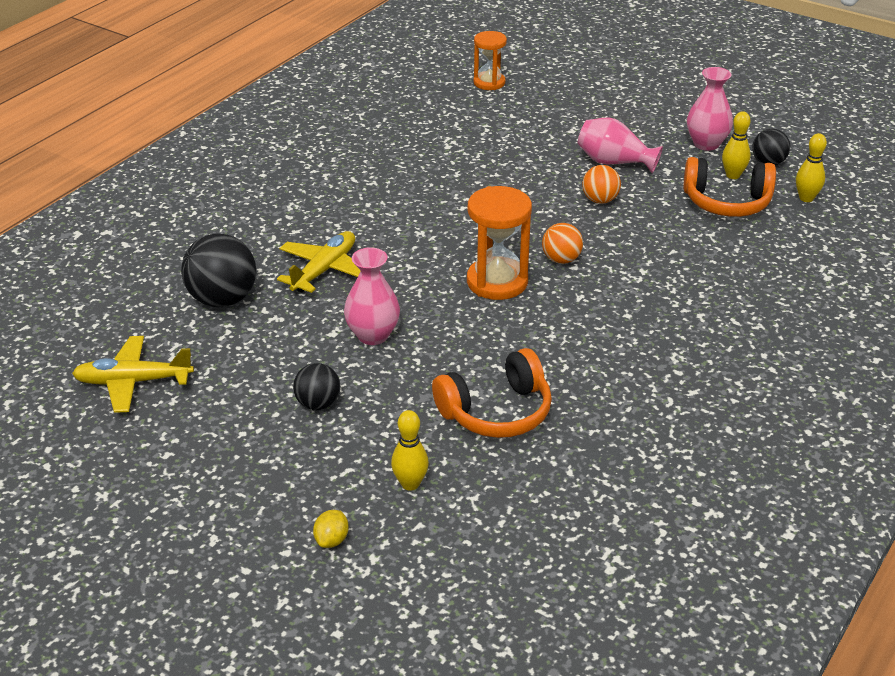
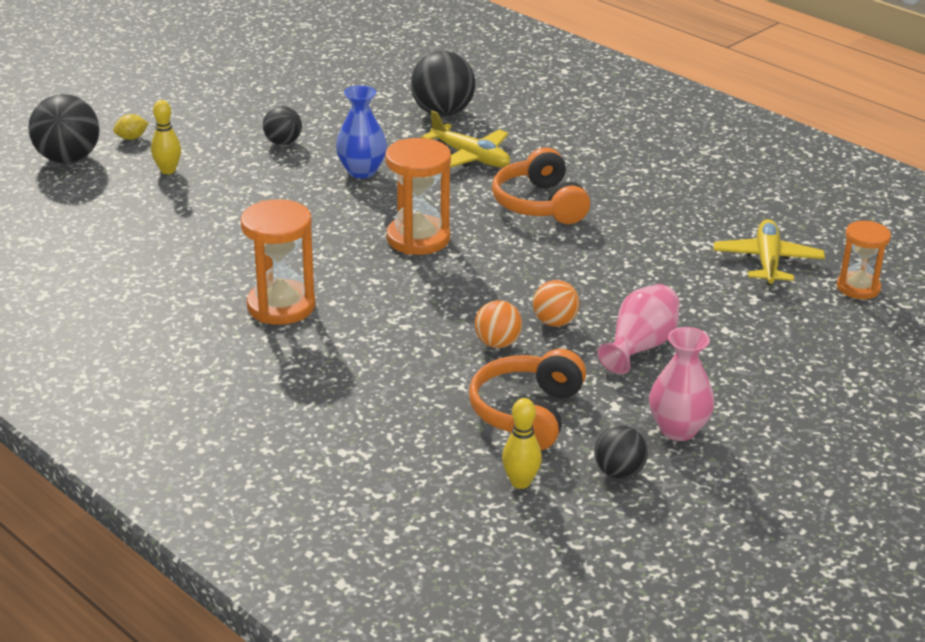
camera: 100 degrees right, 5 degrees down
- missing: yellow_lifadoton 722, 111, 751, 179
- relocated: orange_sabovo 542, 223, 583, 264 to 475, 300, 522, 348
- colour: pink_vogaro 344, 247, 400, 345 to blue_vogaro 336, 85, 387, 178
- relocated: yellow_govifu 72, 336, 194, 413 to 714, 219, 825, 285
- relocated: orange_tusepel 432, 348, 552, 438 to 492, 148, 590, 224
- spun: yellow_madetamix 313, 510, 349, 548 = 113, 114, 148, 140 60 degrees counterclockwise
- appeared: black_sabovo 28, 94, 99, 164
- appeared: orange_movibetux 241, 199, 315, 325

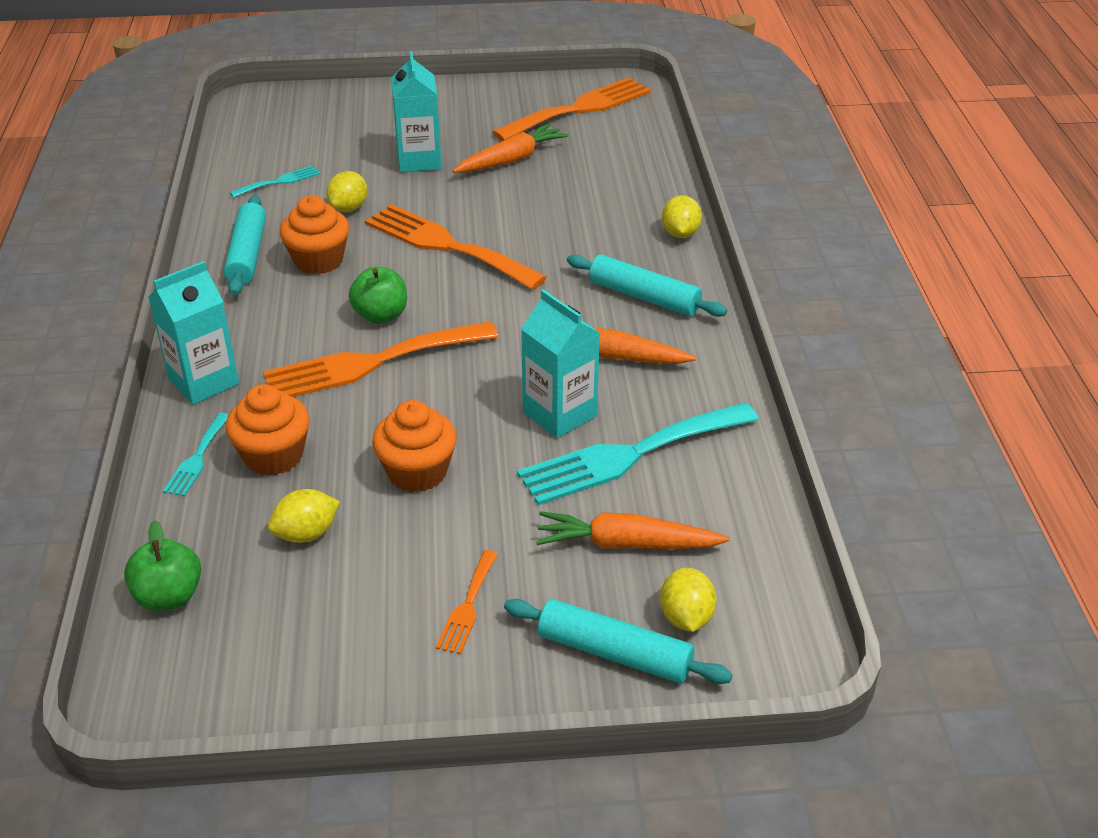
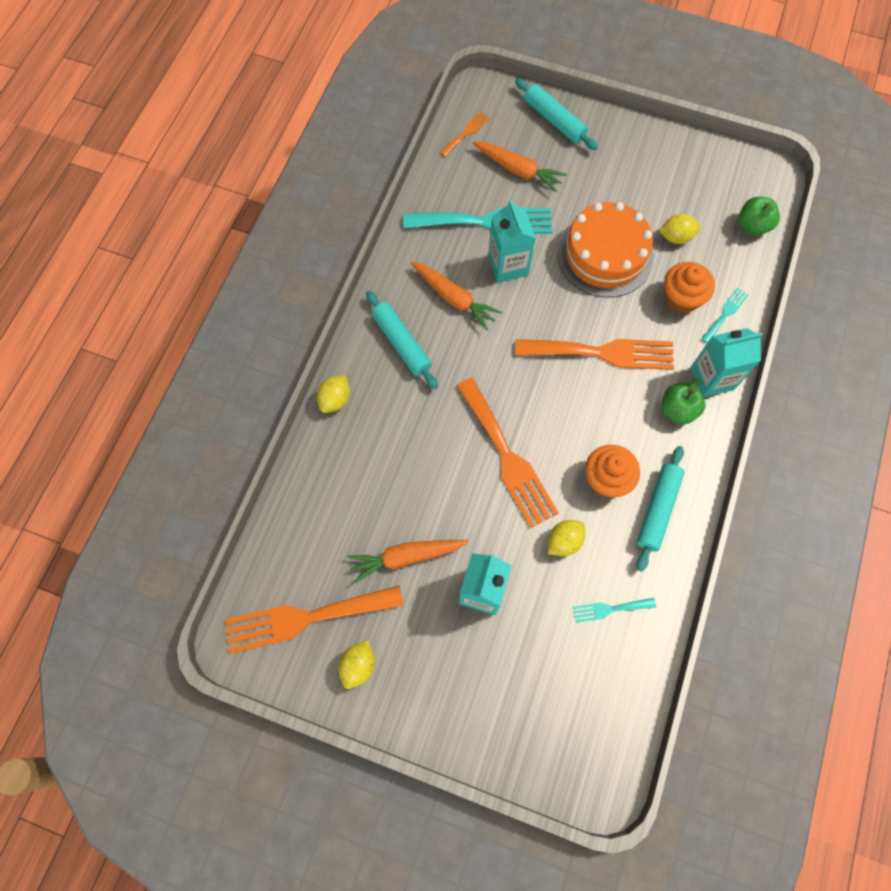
camera: 155 degrees left, 30 degrees up
- relocated: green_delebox 349, 267, 407, 324 to 662, 378, 706, 424
- exchanged: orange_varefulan 372, 400, 457, 492 to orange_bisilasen 557, 202, 654, 298
- relocated: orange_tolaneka 436, 550, 498, 654 to 440, 111, 490, 157
- relocated: yellow_madetamix 660, 567, 717, 632 to 338, 640, 375, 689

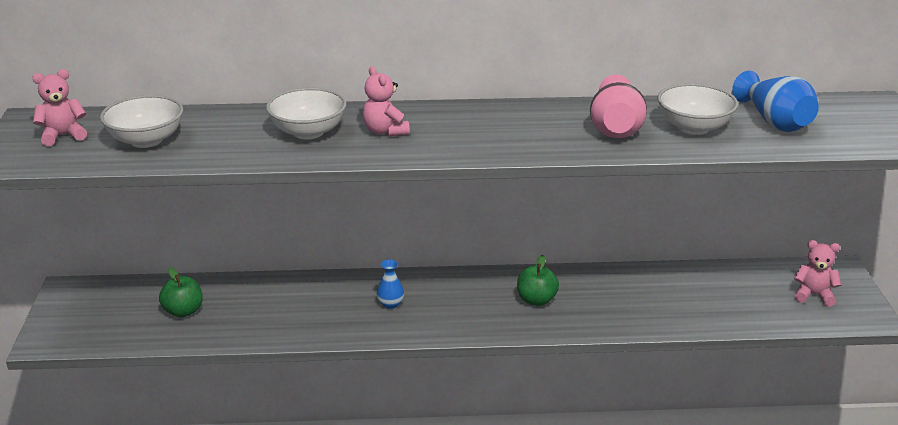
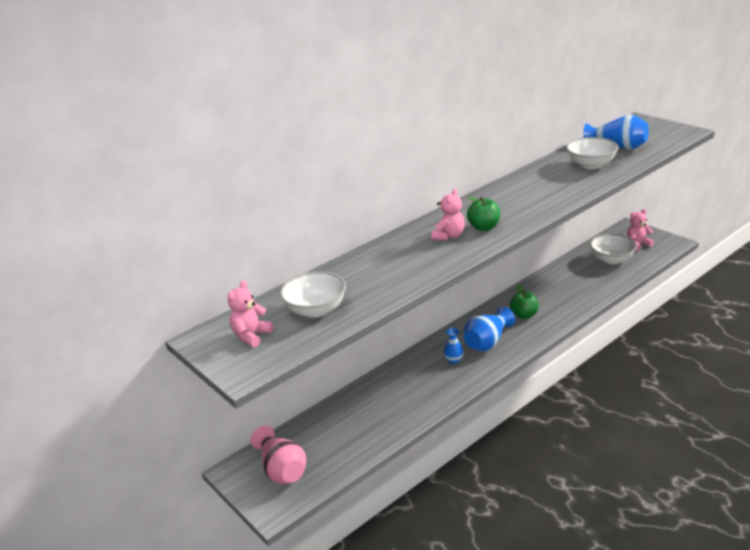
camera: 35 degrees left, 0 degrees up
- spun: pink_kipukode 363, 66, 410, 136 = 432, 188, 465, 240 90 degrees counterclockwise
- relocated: pink_vogaro 590, 74, 647, 138 to 251, 426, 306, 484
- relocated: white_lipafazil 266, 88, 347, 139 to 590, 234, 637, 264
- relocated: green_delebox 159, 267, 203, 318 to 467, 196, 500, 231
- appeared: blue_vogaro 464, 307, 515, 351

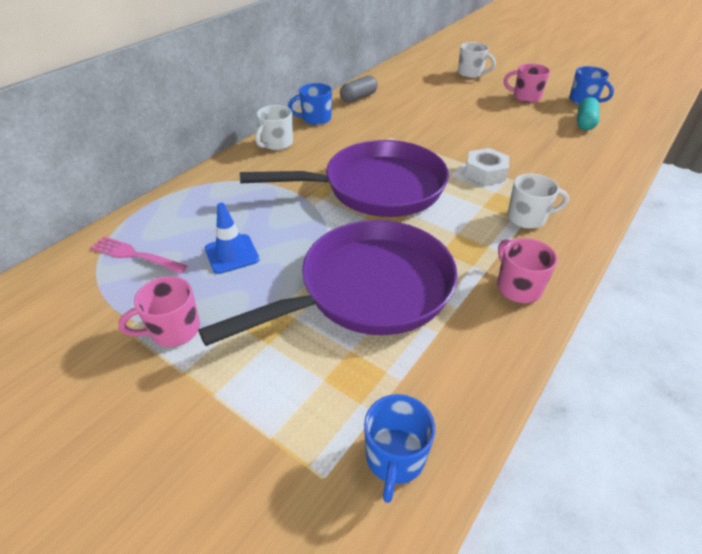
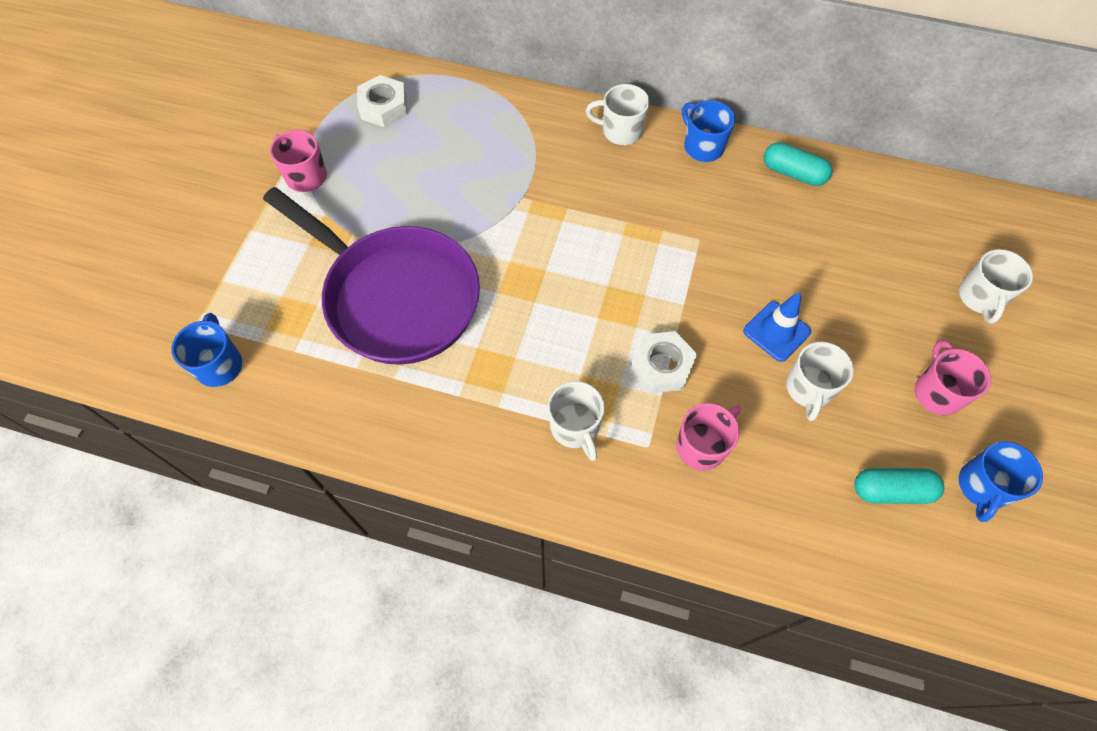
camera: 70 degrees right, 20 degrees up
- colour: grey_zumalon 340, 76, 378, 103 to turquoise_zumalon 764, 142, 832, 186
- missing: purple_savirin 240, 140, 449, 217
- relocated: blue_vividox 205, 203, 260, 274 to 743, 293, 811, 362
- exchanged: pink_tolaneka 90, 236, 187, 274 to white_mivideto 357, 75, 407, 127
- relocated: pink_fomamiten 497, 238, 558, 303 to 677, 403, 741, 471
- spun: blue_fomamiten 364, 394, 435, 503 = 171, 313, 242, 387 90 degrees clockwise
- appeared: white_fomamiten 786, 342, 854, 421

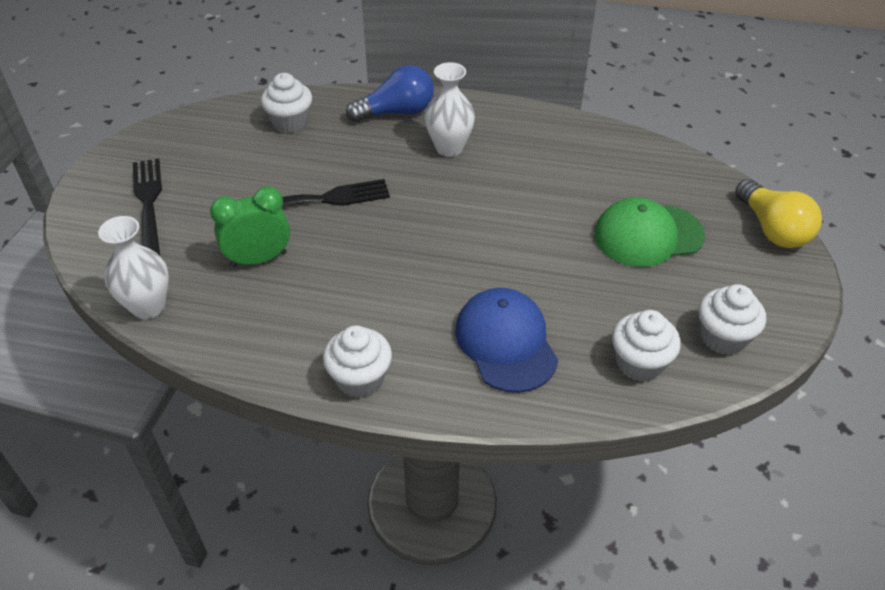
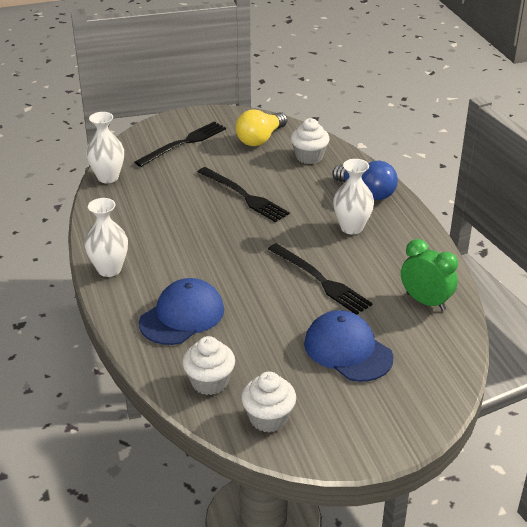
camera: 60 degrees right, 10 degrees down
- relocated: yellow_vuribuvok 735, 179, 822, 248 to 236, 110, 287, 146
- relocated: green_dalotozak 210, 186, 290, 267 to 401, 239, 458, 311
- colour: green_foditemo 594, 197, 705, 267 to blue_foditemo 304, 310, 394, 382
- exchanged: white_varefulan 323, 325, 392, 398 to white_vogaro 84, 198, 128, 277
- appeared: black_tolaneka 268, 243, 373, 315

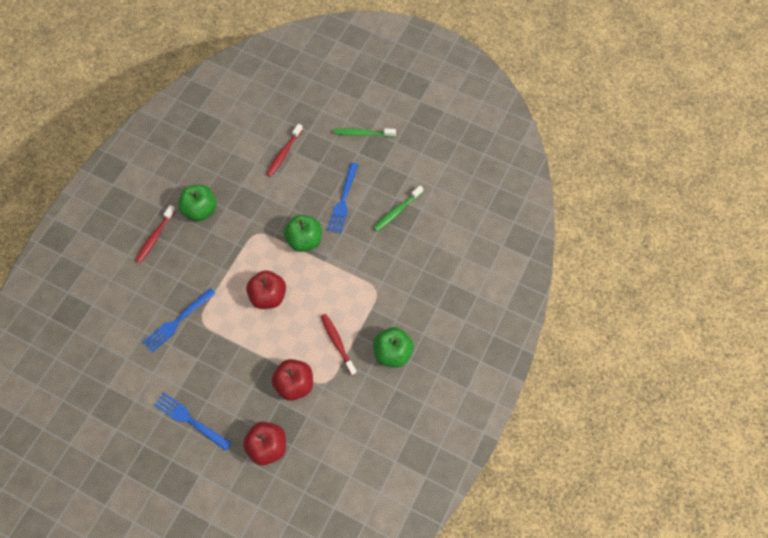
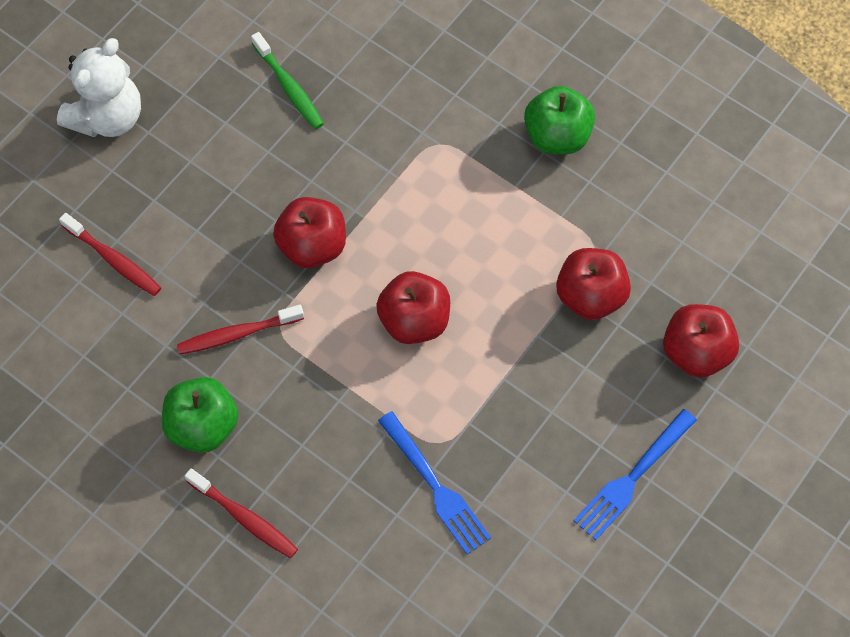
camera: 80 degrees left, 0 degrees up
- exchanged: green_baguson 334, 128, 396, 137 to white_kipukode 57, 38, 141, 137
- missing: blue_tolaneka 327, 162, 359, 234
- colour: green_delebox 284, 214, 322, 252 to red_delebox 273, 197, 346, 268
- relocated: red_baguson 321, 314, 357, 376 to 177, 305, 304, 355

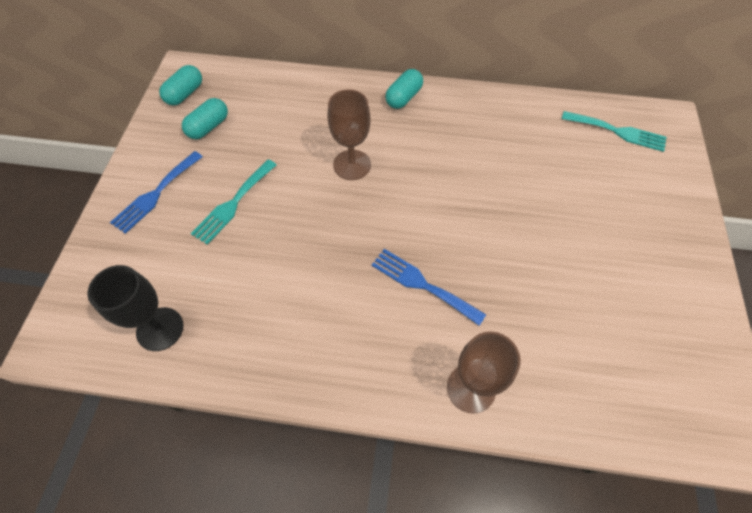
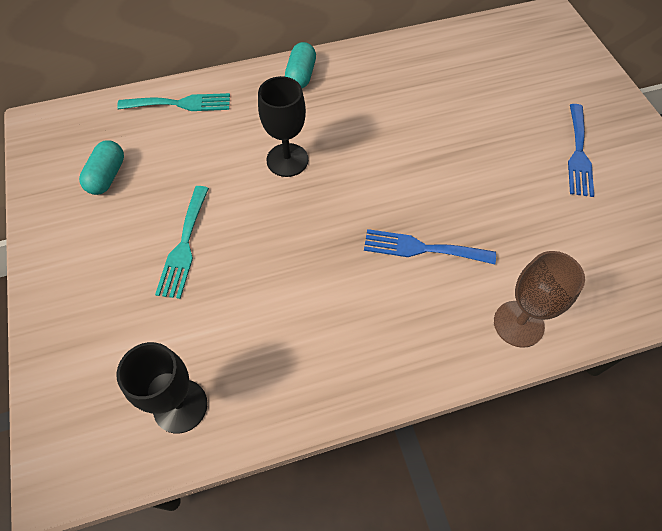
camera: 25 degrees left, 0 degrees up
- missing: turquoise_zumalon 159, 65, 202, 106
- colour: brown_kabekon 328, 89, 371, 180 to black_kabekon 258, 76, 308, 177
- relocated: turquoise_tolaneka 562, 111, 667, 152 to 117, 93, 230, 111
- relocated: blue_tolaneka 110, 151, 203, 234 to 568, 104, 594, 197

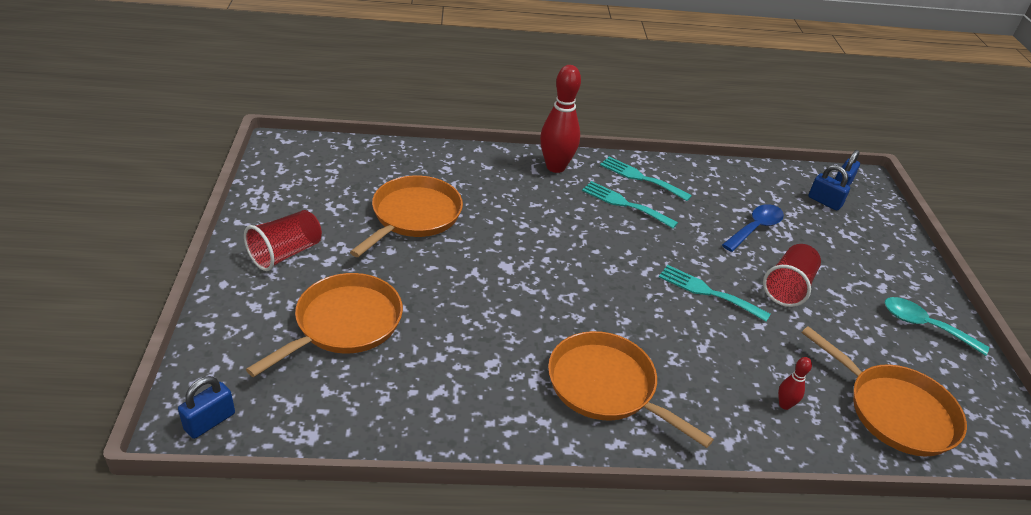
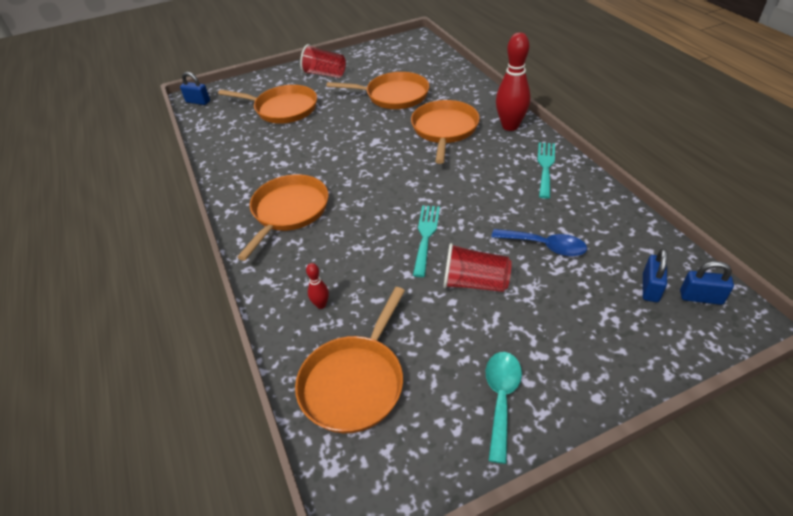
camera: 75 degrees right, 5 degrees up
- missing: turquoise_tolaneka 582, 181, 678, 228
- appeared: orange_savirin 411, 100, 480, 164

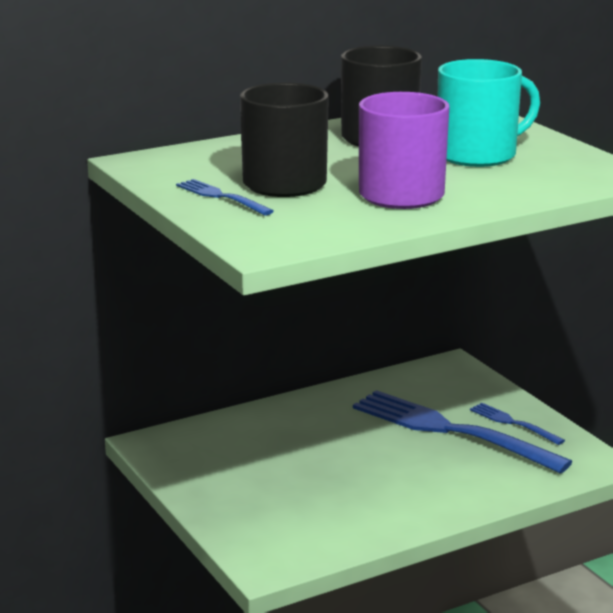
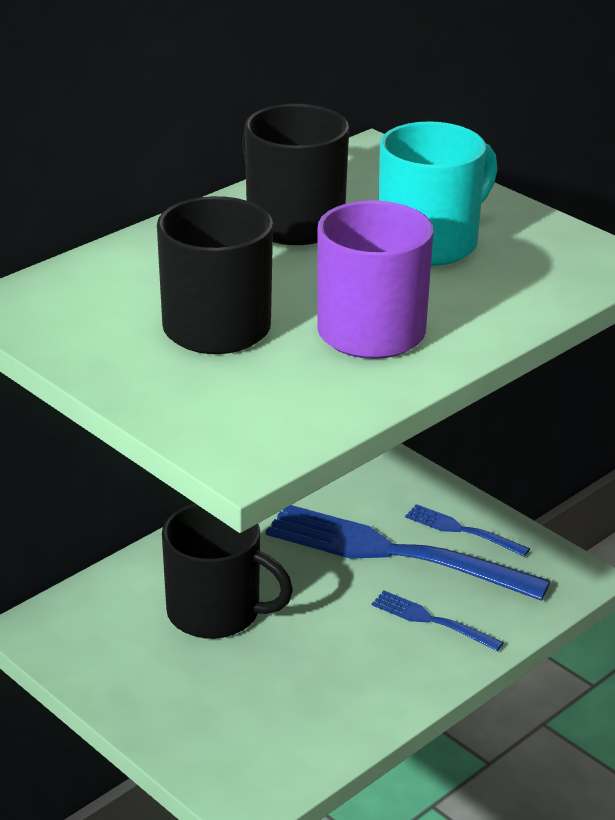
camera: 15 degrees left, 10 degrees up
- relocated: blue_tolaneka 176, 179, 274, 215 to 371, 591, 504, 651
- appeared: black_fomamiten 162, 504, 293, 639

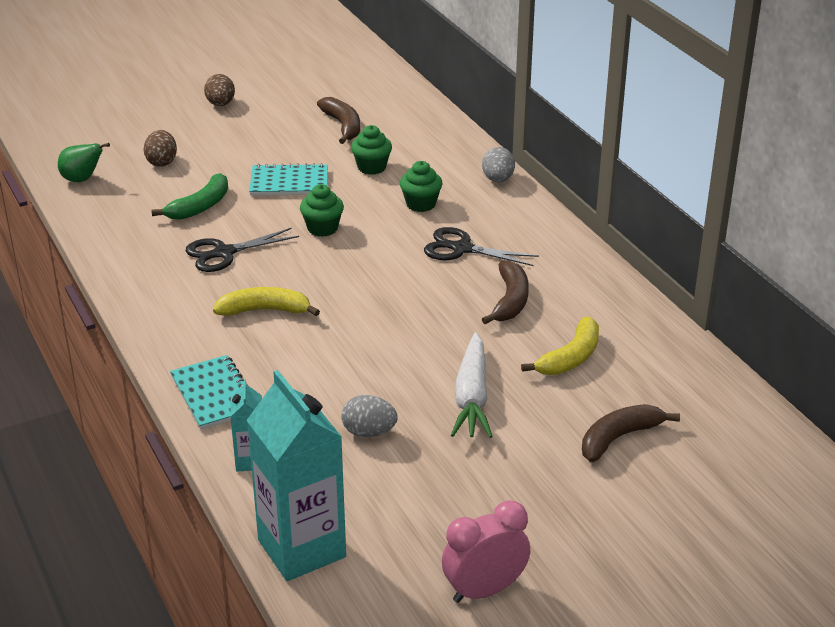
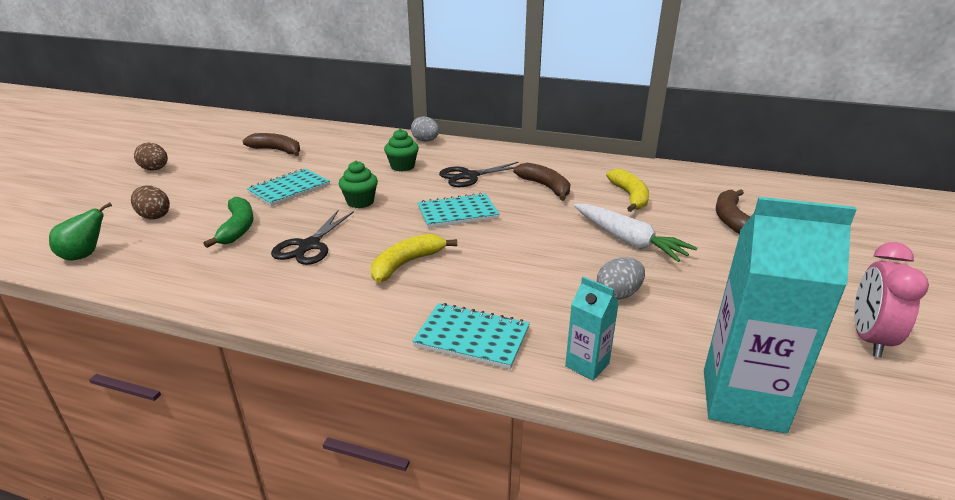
camera: 45 degrees left, 5 degrees down
- missing: green_varefulan 351, 125, 392, 175
- appeared: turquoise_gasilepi 417, 193, 500, 228

